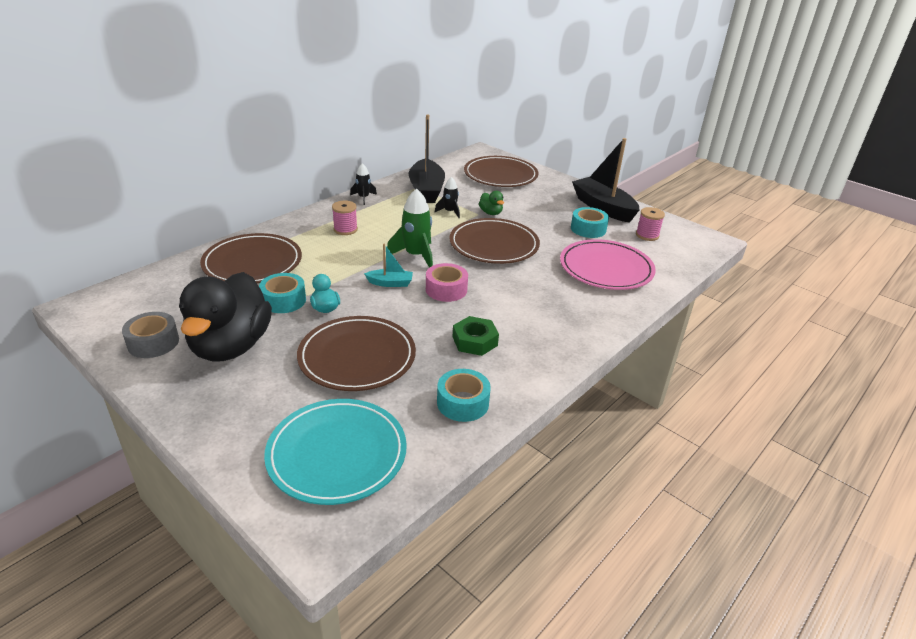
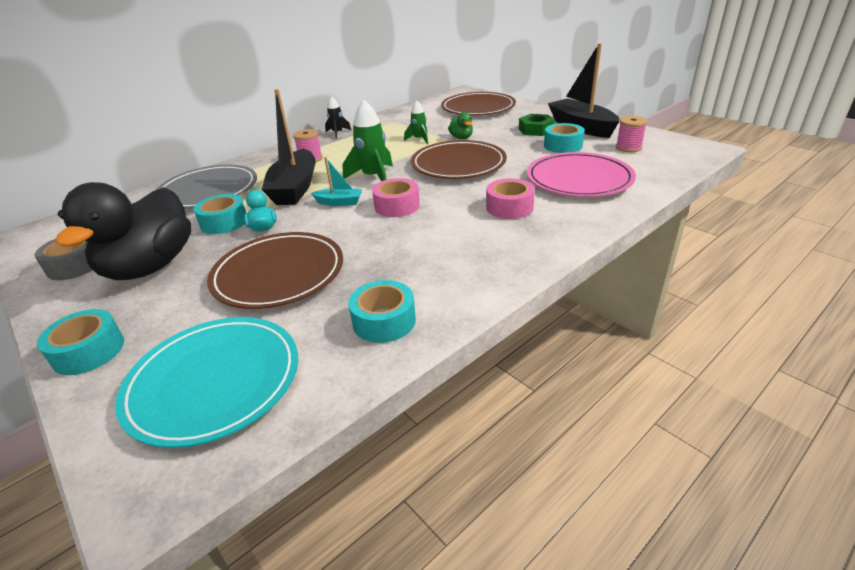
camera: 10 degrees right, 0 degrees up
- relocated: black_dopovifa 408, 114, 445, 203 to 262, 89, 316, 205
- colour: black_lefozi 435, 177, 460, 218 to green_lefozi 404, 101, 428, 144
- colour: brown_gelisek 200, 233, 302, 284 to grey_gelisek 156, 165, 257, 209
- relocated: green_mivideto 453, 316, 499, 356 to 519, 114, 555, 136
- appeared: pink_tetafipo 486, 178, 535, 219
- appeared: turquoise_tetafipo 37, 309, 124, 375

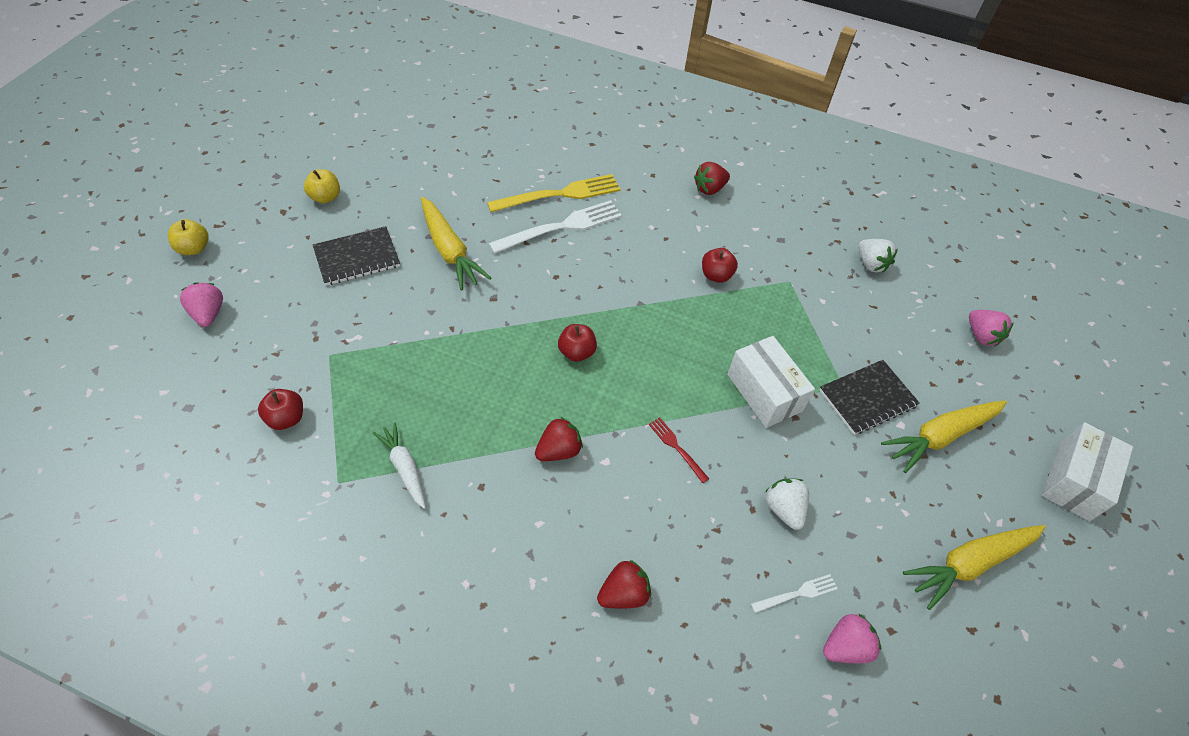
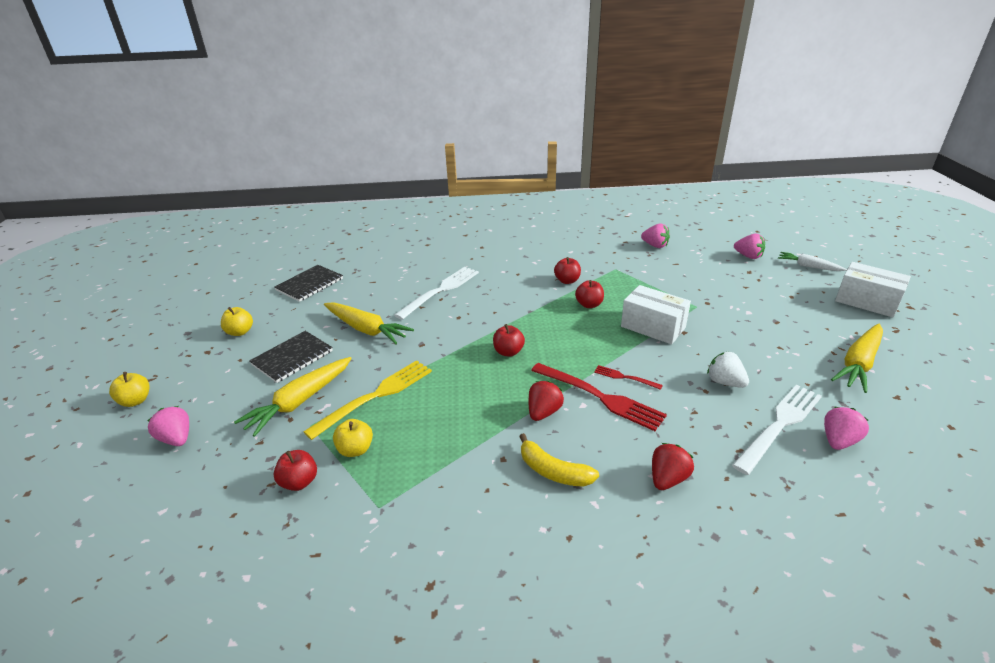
camera: 20 degrees left, 20 degrees down
- missing: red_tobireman 694, 162, 730, 195
- relocated: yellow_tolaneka 487, 174, 621, 212 to 303, 360, 432, 440
- colour: white_tobireman 858, 239, 898, 273 to pink_tobireman 641, 224, 670, 248
- relocated: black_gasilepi 819, 360, 920, 435 to 274, 265, 343, 302
- relocated: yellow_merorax 881, 400, 1007, 473 to 234, 357, 352, 437
- spun: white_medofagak 1042, 422, 1133, 521 = 835, 262, 911, 317 60 degrees counterclockwise
- relocated: white_merorax 373, 423, 426, 509 to 778, 252, 847, 271
- size: white_tolaneka 751, 574, 838, 613 = 732, 385, 822, 475 x2.05
- appeared: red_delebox 575, 280, 604, 308
- appeared: red_tolaneka 531, 363, 667, 431
- appeared: yellow_delebox 333, 419, 373, 457
- appeared: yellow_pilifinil 519, 433, 599, 487

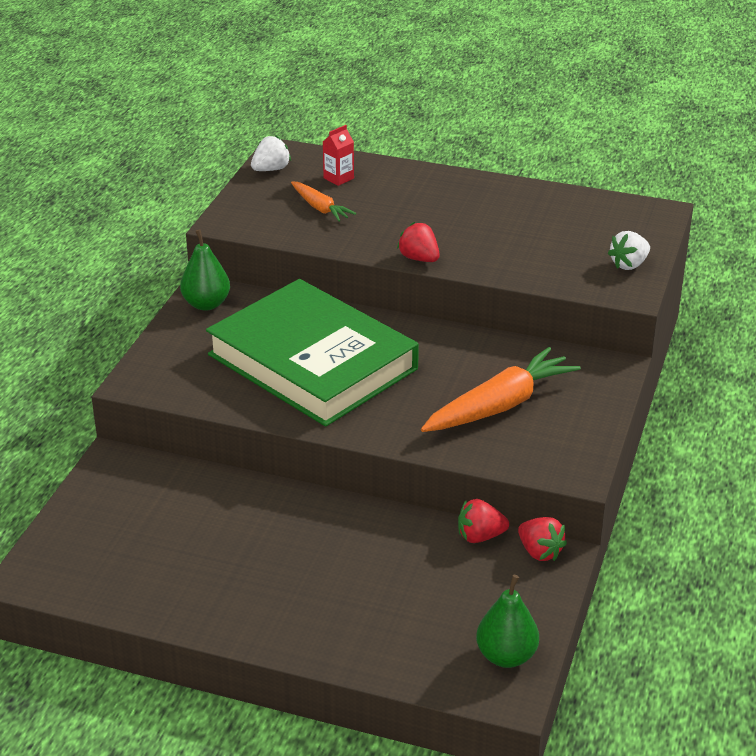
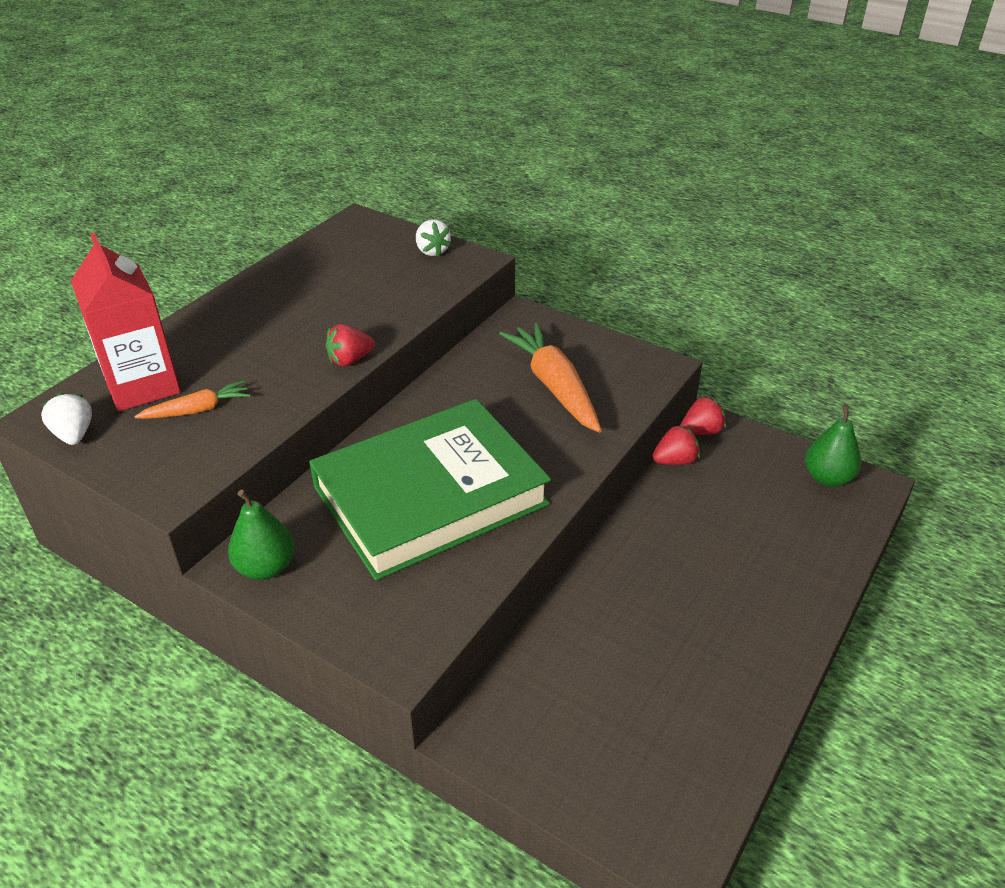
camera: 75 degrees left, 5 degrees up
- size: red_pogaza 323, 125, 354, 186 = 71, 232, 181, 412 x2.31
- spun: red_tobireman 458, 499, 509, 543 = 653, 425, 700, 465 120 degrees counterclockwise

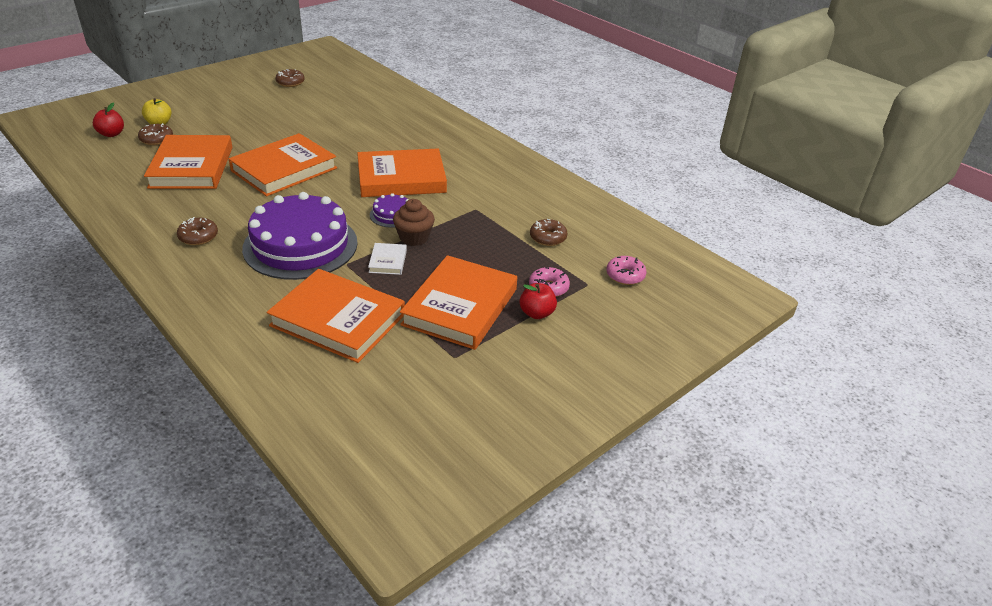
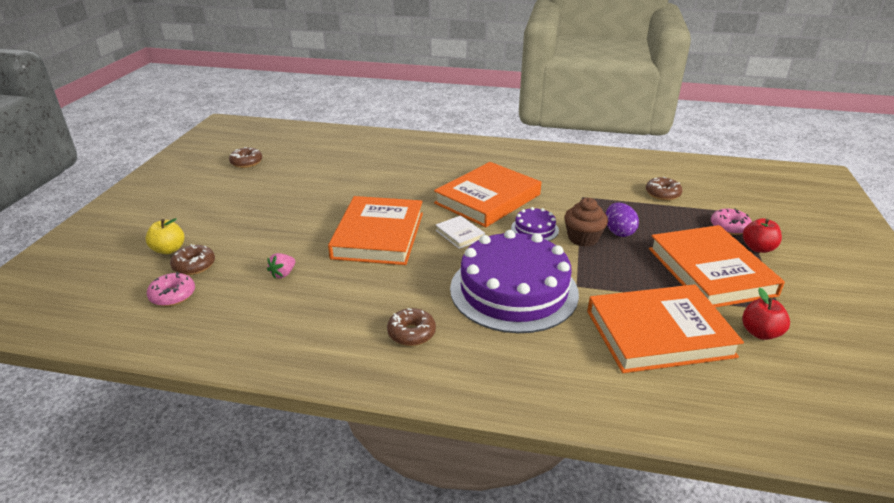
camera: 35 degrees left, 5 degrees down
- relocated: red_delebox 93, 102, 124, 137 to 742, 288, 790, 340
- exchanged: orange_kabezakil 144, 135, 232, 189 to pink_tobireman 267, 253, 295, 279
- relocated: white_kabezakil 368, 243, 407, 275 to 435, 215, 485, 249
- relocated: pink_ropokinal 606, 256, 647, 285 to 147, 272, 195, 306
- appeared: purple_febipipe 606, 203, 639, 237

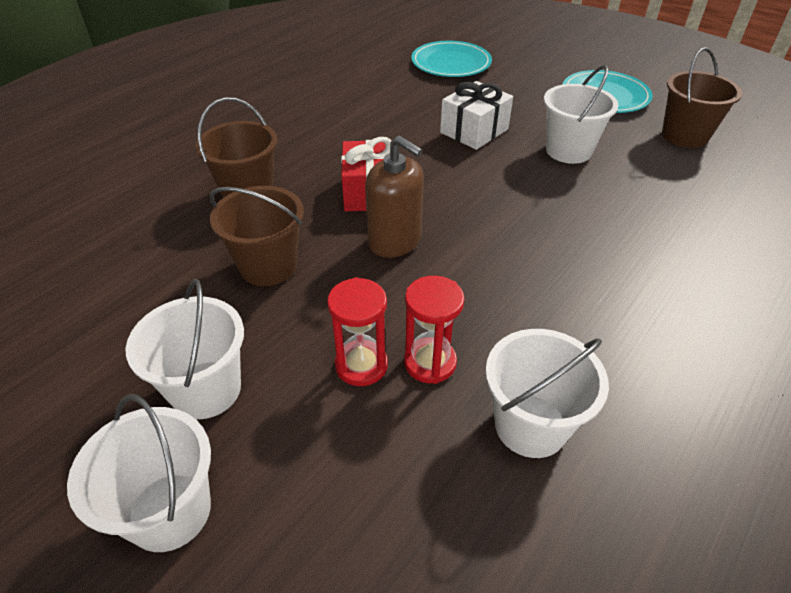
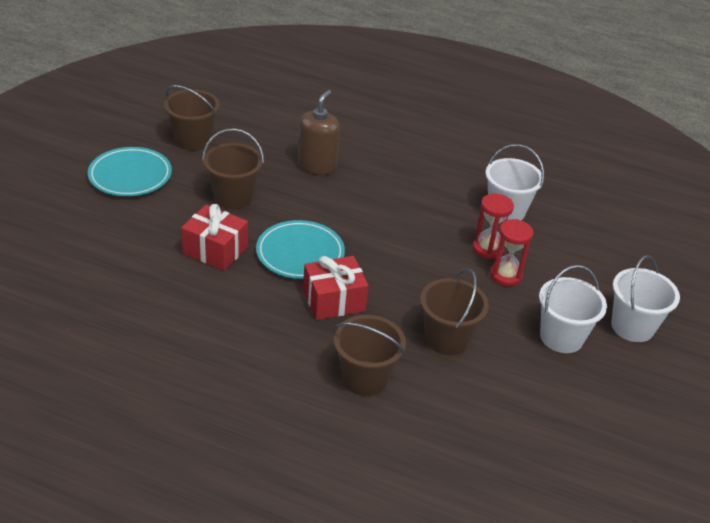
camera: 110 degrees left, 5 degrees down
- relocated: turquoise_gelisek 411, 41, 492, 77 to 256, 220, 345, 279
- colour: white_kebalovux 544, 65, 619, 164 to brown_kebalovux 202, 128, 264, 209
- colour: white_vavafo 440, 81, 513, 150 to red_vavafo 181, 204, 248, 271
- relocated: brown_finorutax 365, 136, 424, 258 to 298, 90, 340, 175

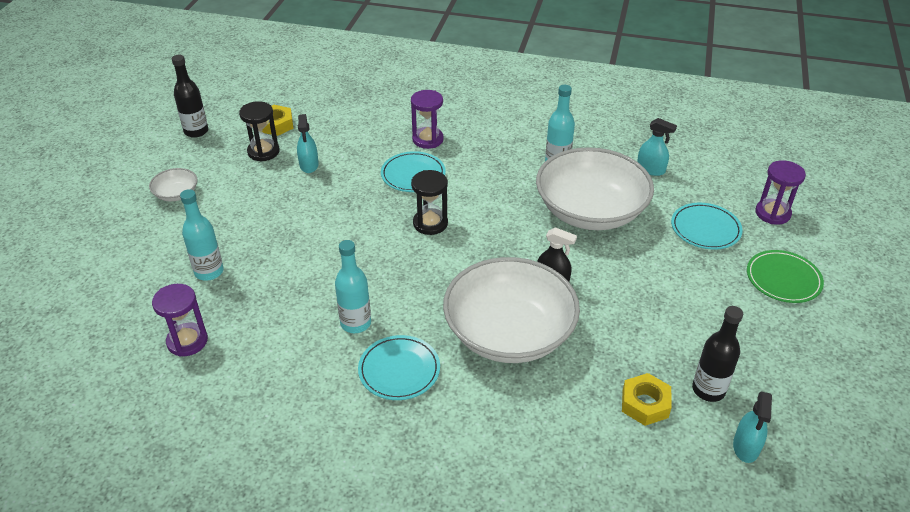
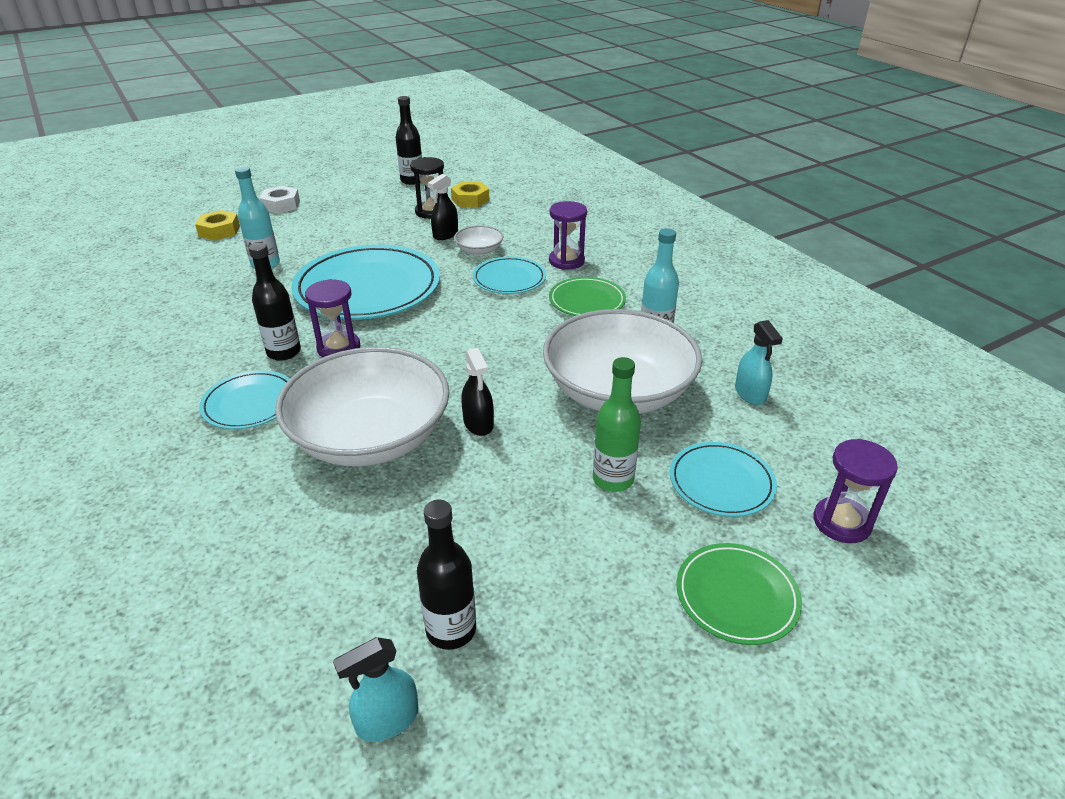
camera: 45 degrees right, 5 degrees down
- colour: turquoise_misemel 297, 114, 319, 173 to black_misemel 428, 174, 458, 240
- relocated: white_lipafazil 149, 168, 198, 201 to 454, 225, 503, 256
- missing: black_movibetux 411, 170, 448, 235
- colour: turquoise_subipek 335, 240, 371, 333 to black_subipek 249, 243, 301, 361
- relocated: purple_movibetux 152, 284, 208, 357 to 305, 279, 360, 357
- relocated: yellow_mivideto 622, 373, 672, 426 to 195, 210, 240, 241
- appeared: white_mivideto 260, 186, 300, 214
- appeared: turquoise_gelisek 291, 244, 440, 320
- appeared: green_gelisek 549, 277, 626, 316
- appeared: green_subipek 593, 357, 641, 492

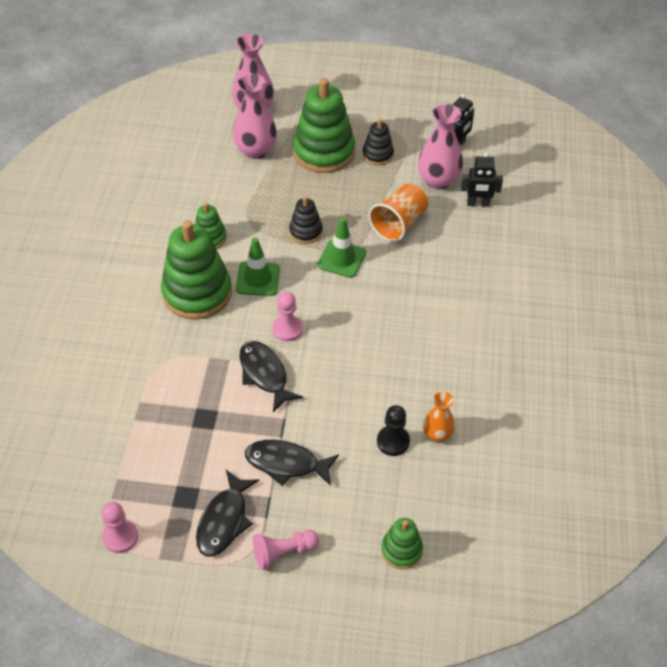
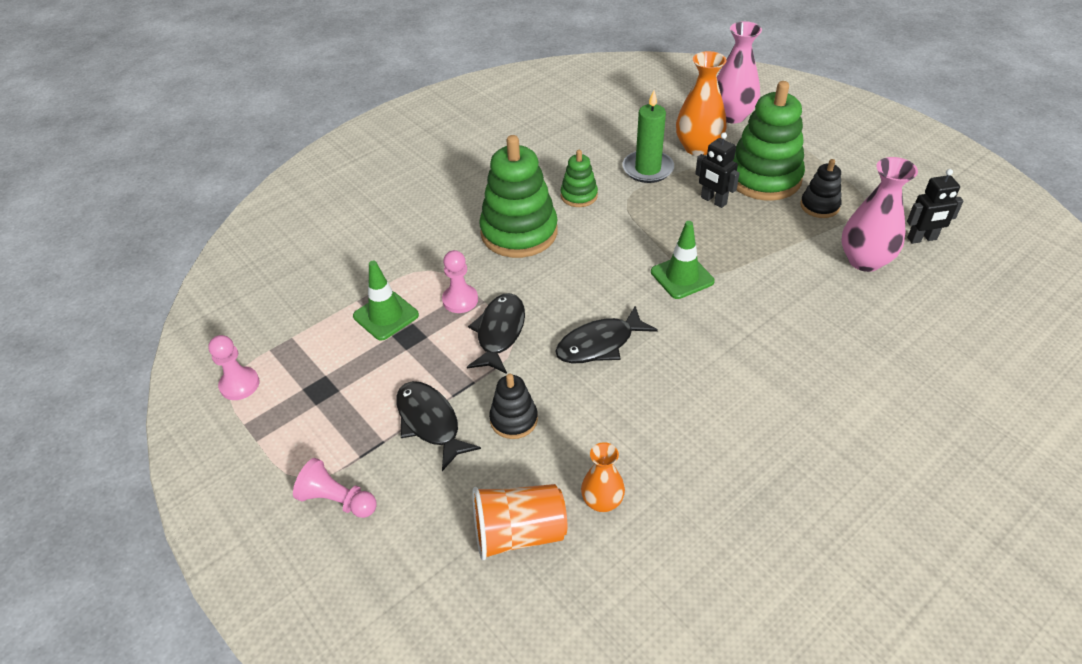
camera: 45 degrees right, 5 degrees down
- colour: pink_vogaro 233, 74, 277, 159 to orange_vogaro 676, 51, 727, 156
- relocated: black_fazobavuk 461, 152, 503, 207 to 695, 132, 740, 208
- relocated: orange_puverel 368, 183, 428, 242 to 472, 484, 567, 560
- relocated: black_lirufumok 289, 196, 323, 244 to 489, 374, 538, 439
- relocated: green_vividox 236, 238, 280, 296 to 353, 261, 419, 341
- relocated: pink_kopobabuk 272, 292, 303, 342 to 442, 250, 478, 313
- missing: black_kopobabuk 377, 405, 410, 456
- relocated: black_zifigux 196, 470, 259, 557 to 555, 306, 658, 364
- missing: green_lirufumok 381, 518, 423, 569
- appeared: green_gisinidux 622, 90, 674, 183

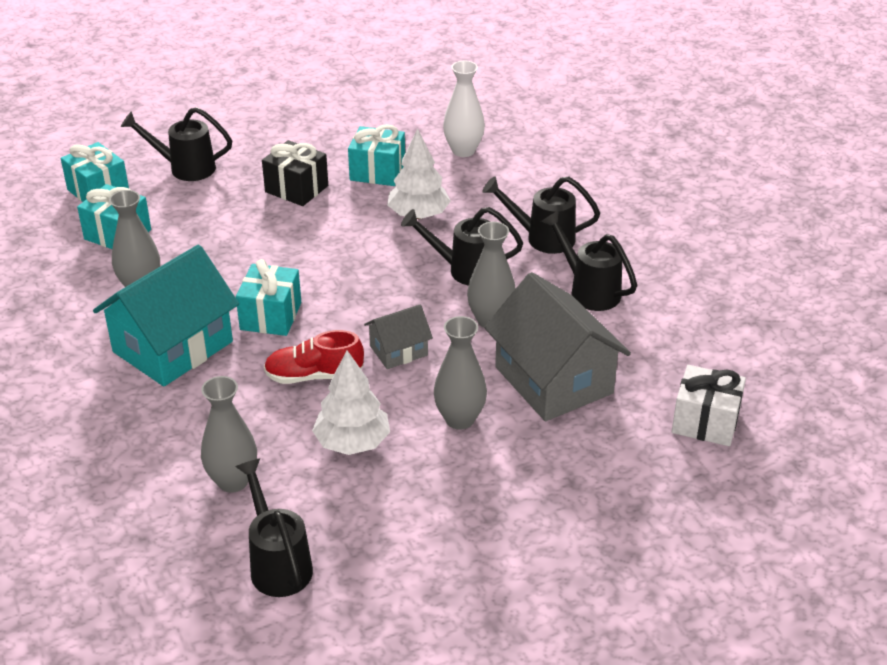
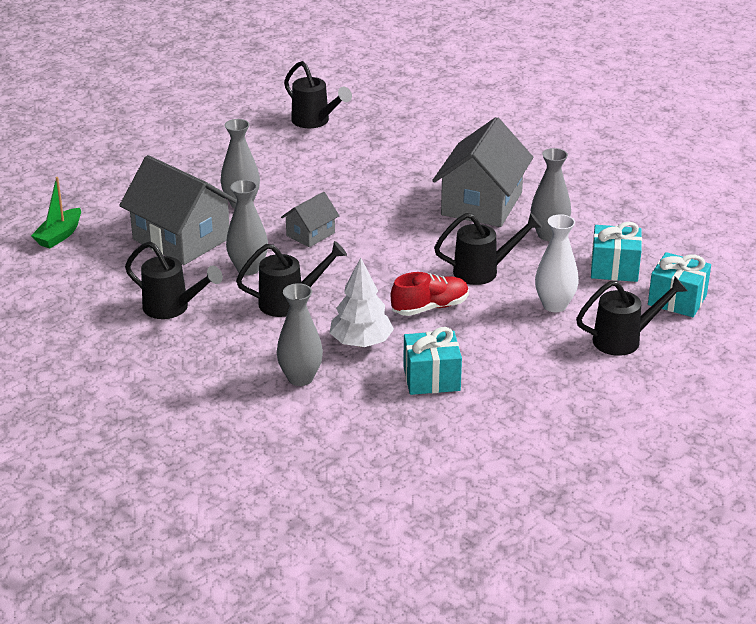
camera: 160 degrees right, 5 degrees down
- relocated: white_vogaro 443, 61, 485, 157 to 535, 214, 579, 312
- missing: black_vavafo 262, 140, 328, 206
- relocated: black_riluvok 482, 176, 600, 254 to 434, 213, 542, 285
- colour: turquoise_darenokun 93, 245, 239, 386 to grey_darenokun 432, 117, 533, 227
- missing: turquoise_vavafo 236, 259, 301, 336
- relocated: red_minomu 264, 330, 364, 384 to 391, 272, 469, 316
- missing: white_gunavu 312, 350, 390, 455
- exchanged: white_vavafo 672, 365, 746, 446 to green_dopovifa 31, 177, 81, 248
- relocated: grey_vogaro 201, 376, 257, 493 to 277, 283, 323, 386

